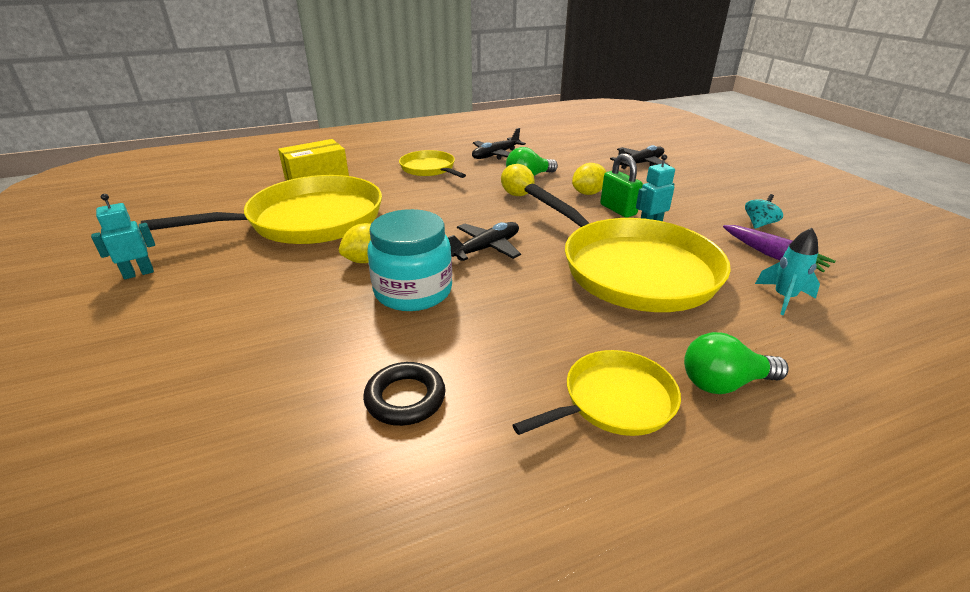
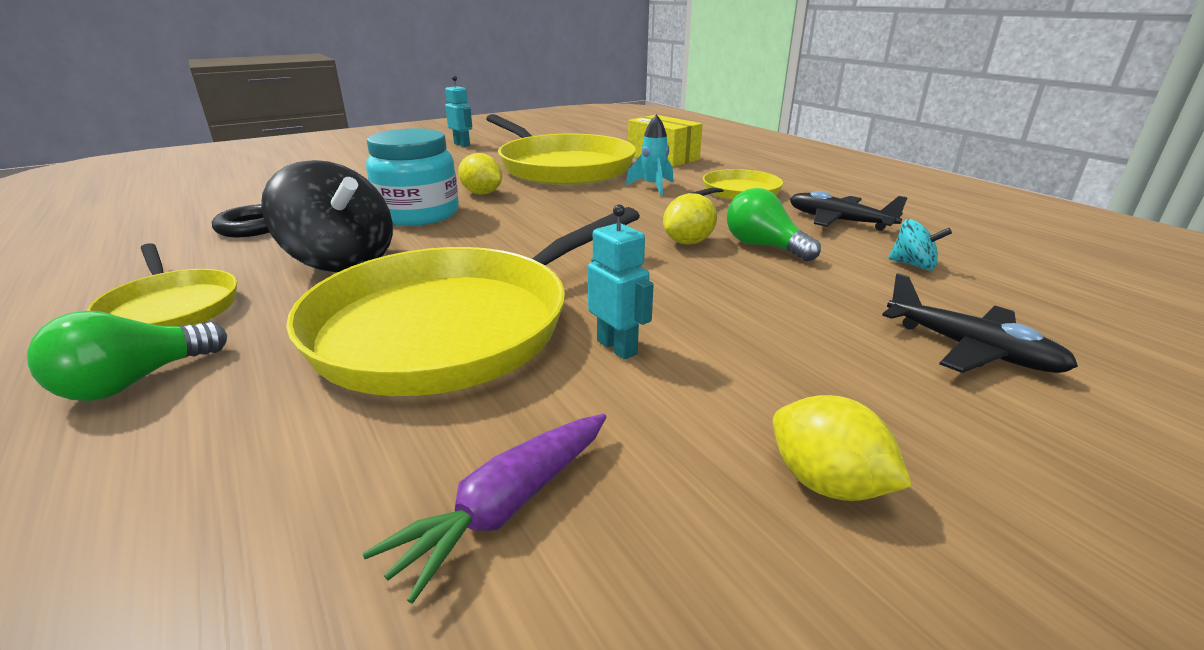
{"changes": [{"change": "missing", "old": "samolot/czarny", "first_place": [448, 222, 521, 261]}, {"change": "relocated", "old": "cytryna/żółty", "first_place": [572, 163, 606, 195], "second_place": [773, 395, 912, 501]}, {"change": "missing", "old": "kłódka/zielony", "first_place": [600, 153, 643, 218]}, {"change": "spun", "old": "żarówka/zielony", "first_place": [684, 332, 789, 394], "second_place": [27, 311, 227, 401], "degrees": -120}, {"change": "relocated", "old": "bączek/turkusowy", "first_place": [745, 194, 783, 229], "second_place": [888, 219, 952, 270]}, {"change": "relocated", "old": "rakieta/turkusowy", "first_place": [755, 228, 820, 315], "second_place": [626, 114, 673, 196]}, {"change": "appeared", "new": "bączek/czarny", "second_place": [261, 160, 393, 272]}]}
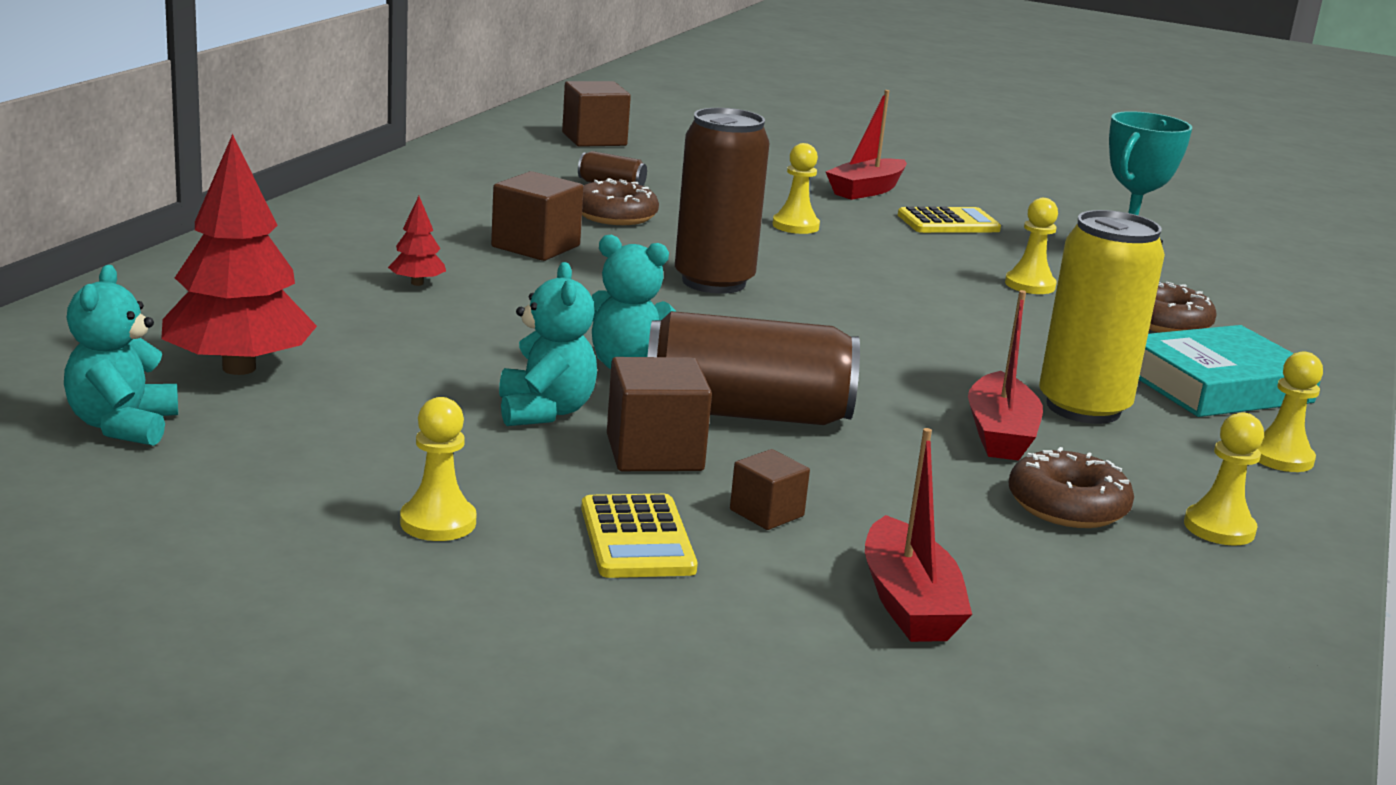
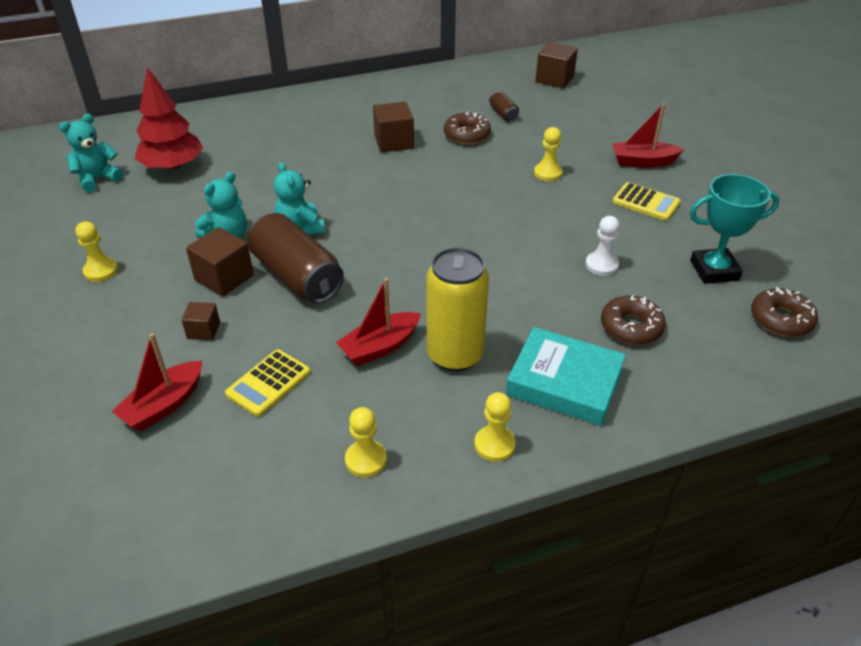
{"changes": [{"change": "missing", "old": "drzewko/czerwony", "first_place": [388, 196, 446, 286]}, {"change": "relocated", "old": "kalkulator/żółty", "first_place": [581, 494, 698, 578], "second_place": [225, 350, 310, 417]}, {"change": "missing", "old": "puszka/brązowy", "first_place": [675, 108, 770, 294]}, {"change": "colour", "old": "pionek/żółty", "new": "pionek/biały", "first_place": [1005, 198, 1058, 294], "second_place": [586, 216, 620, 276]}, {"change": "relocated", "old": "donut/brązowy", "first_place": [1009, 447, 1134, 528], "second_place": [751, 287, 818, 337]}]}
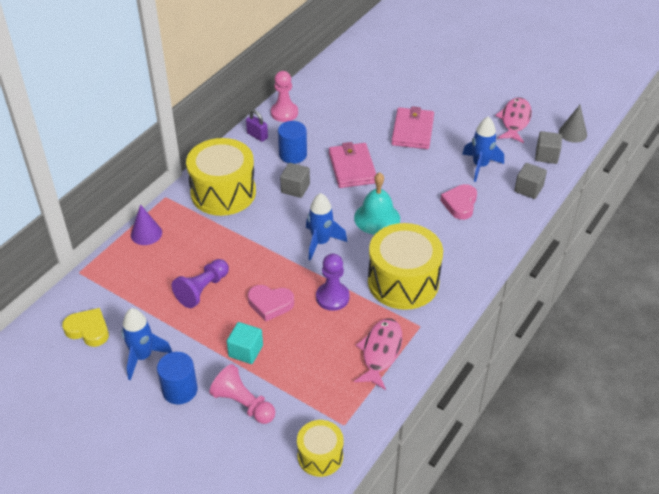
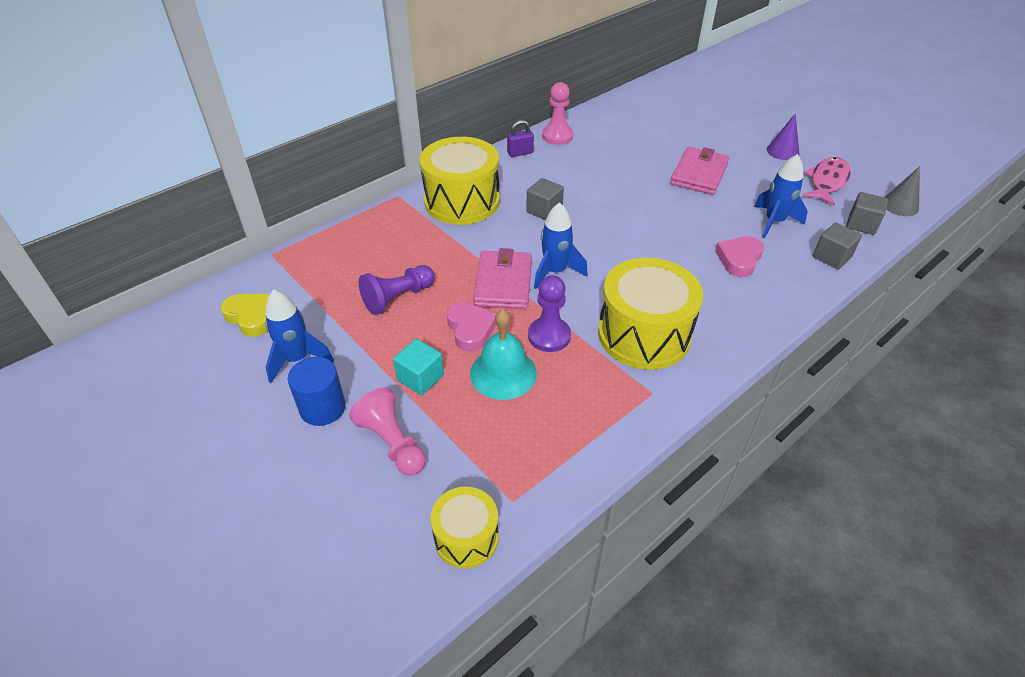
{"changes": [{"change": "relocated", "old": "stożek/fioletowy", "first_place": [131, 204, 162, 245], "second_place": [767, 113, 799, 160]}, {"change": "spun", "old": "kłódka/fioletowy", "first_place": [246, 110, 268, 142], "second_place": [507, 120, 534, 157], "degrees": -75}, {"change": "spun", "old": "serce/różowy", "first_place": [248, 285, 294, 322], "second_place": [447, 302, 496, 352], "degrees": -135}, {"change": "missing", "old": "walec/niebieski", "first_place": [278, 121, 307, 164]}, {"change": "relocated", "old": "portfel/różowy", "first_place": [329, 142, 376, 188], "second_place": [473, 248, 532, 309]}, {"change": "relocated", "old": "dzwonek/turkusowy", "first_place": [354, 172, 400, 235], "second_place": [470, 309, 537, 400]}, {"change": "missing", "old": "ryba/różowy", "first_place": [354, 318, 402, 390]}]}
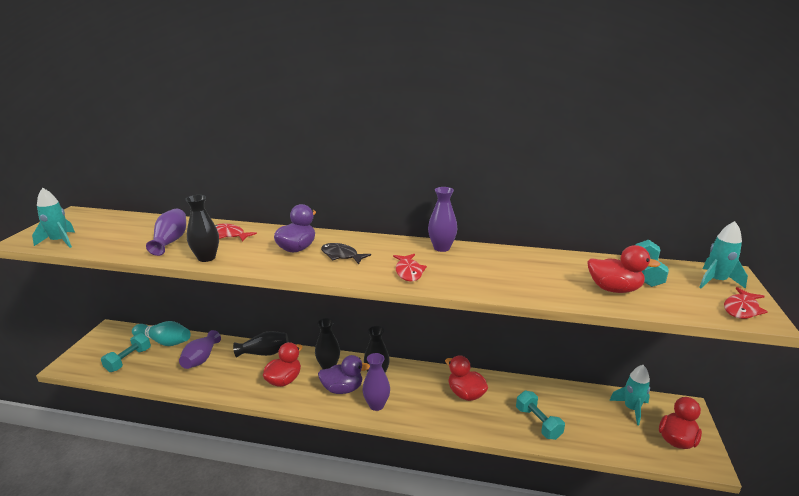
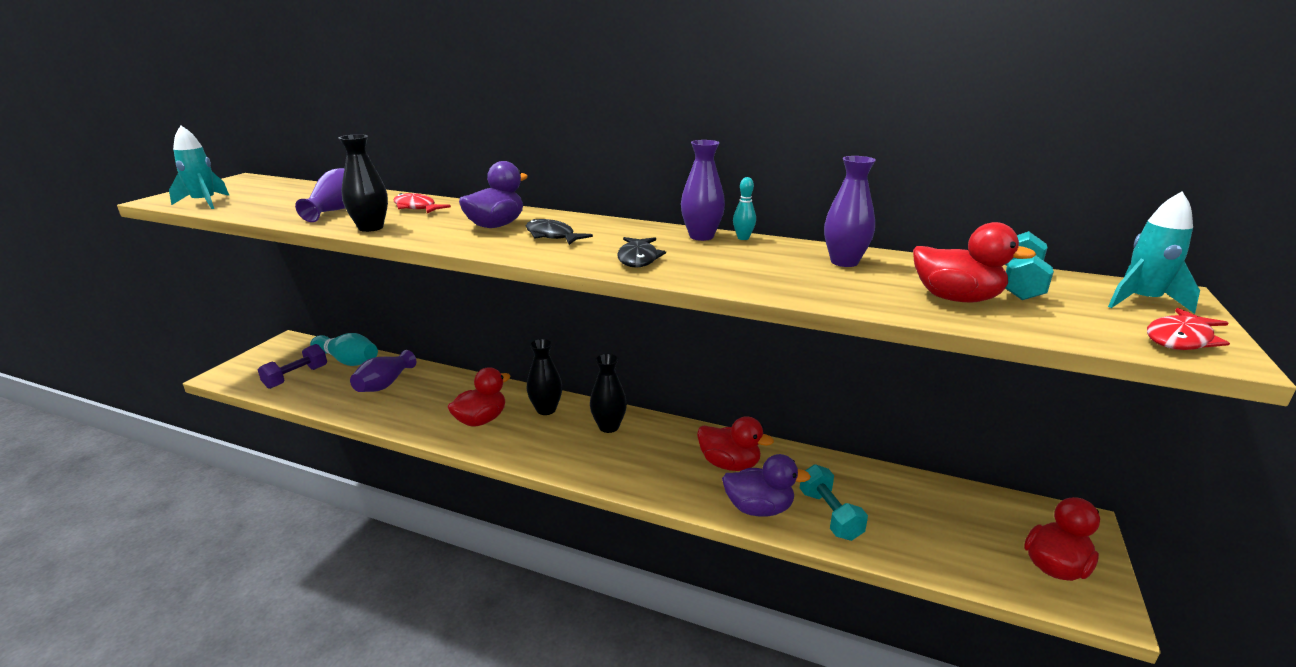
{"changes": [{"change": "colour", "old": "hantel/turkusowy", "new": "hantel/fioletowy", "first_place": [101, 333, 151, 372], "second_place": [258, 344, 327, 389]}, {"change": "missing", "old": "wazon/czarny", "first_place": [233, 331, 289, 357]}, {"change": "relocated", "old": "kaczka/fioletowy", "first_place": [318, 355, 370, 394], "second_place": [722, 454, 811, 517]}, {"change": "relocated", "old": "wazon/fioletowy", "first_place": [362, 353, 390, 411], "second_place": [824, 156, 876, 267]}, {"change": "colour", "old": "ryba/czerwony", "new": "ryba/czarny", "first_place": [393, 254, 427, 282], "second_place": [617, 237, 666, 268]}, {"change": "spun", "old": "kaczka/czerwony", "first_place": [445, 355, 488, 401], "second_place": [697, 416, 774, 471], "degrees": 150}, {"change": "missing", "old": "rakieta/turkusowy", "first_place": [609, 365, 650, 425]}, {"change": "appeared", "new": "kręgiel/turkusowy", "second_place": [733, 177, 756, 240]}]}
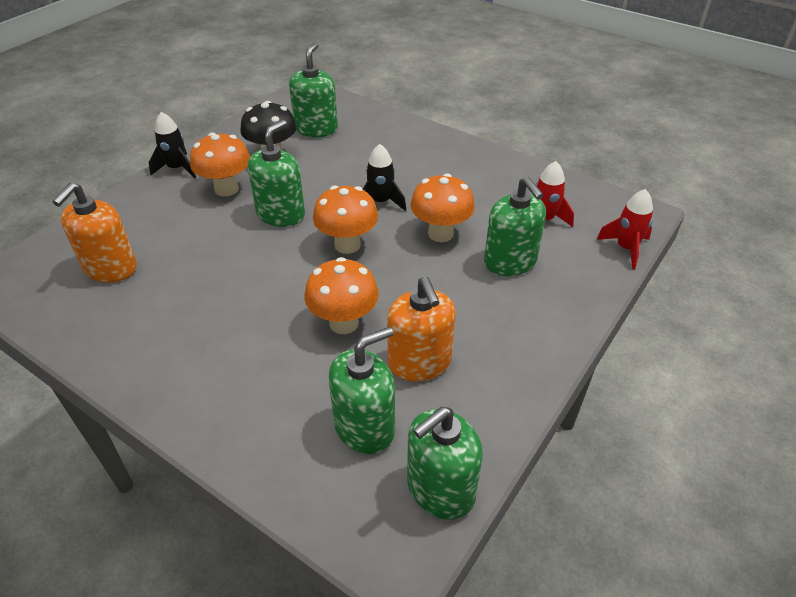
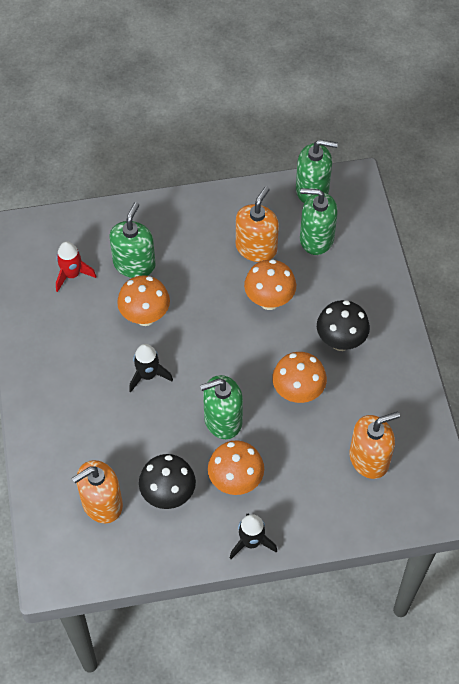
{"changes": [{"change": "colour", "old": "dozownik mydła/zielony", "new": "dozownik mydła/pomarańczowy", "first_place": [289, 42, 338, 137], "second_place": [72, 460, 123, 523]}, {"change": "relocated", "old": "grzyb/pomarańczowy", "first_place": [313, 186, 378, 254], "second_place": [272, 352, 327, 403]}, {"change": "missing", "old": "rakieta/czerwony", "first_place": [596, 189, 653, 269]}, {"change": "appeared", "new": "grzyb/czarny", "second_place": [317, 300, 370, 351]}]}
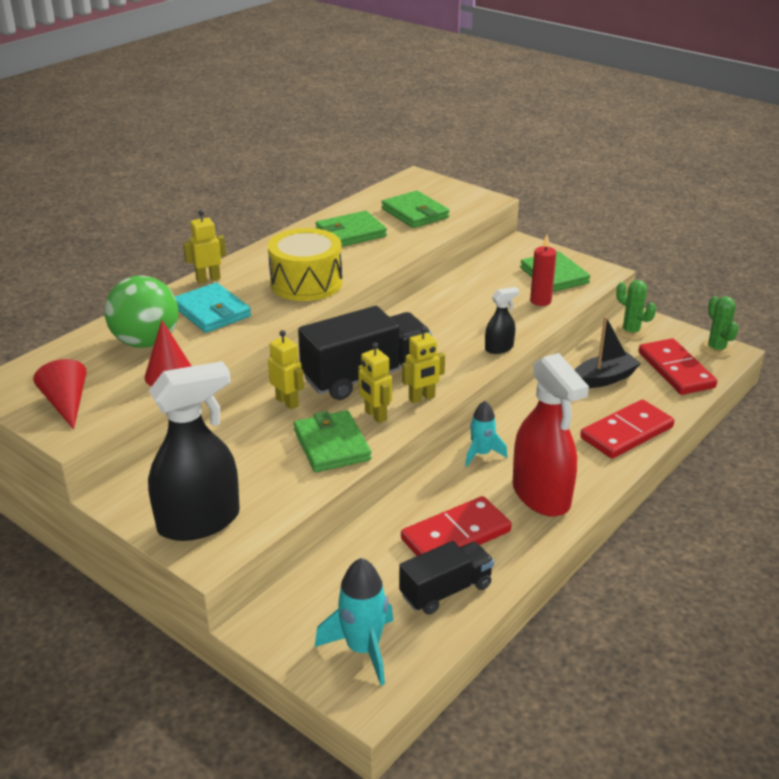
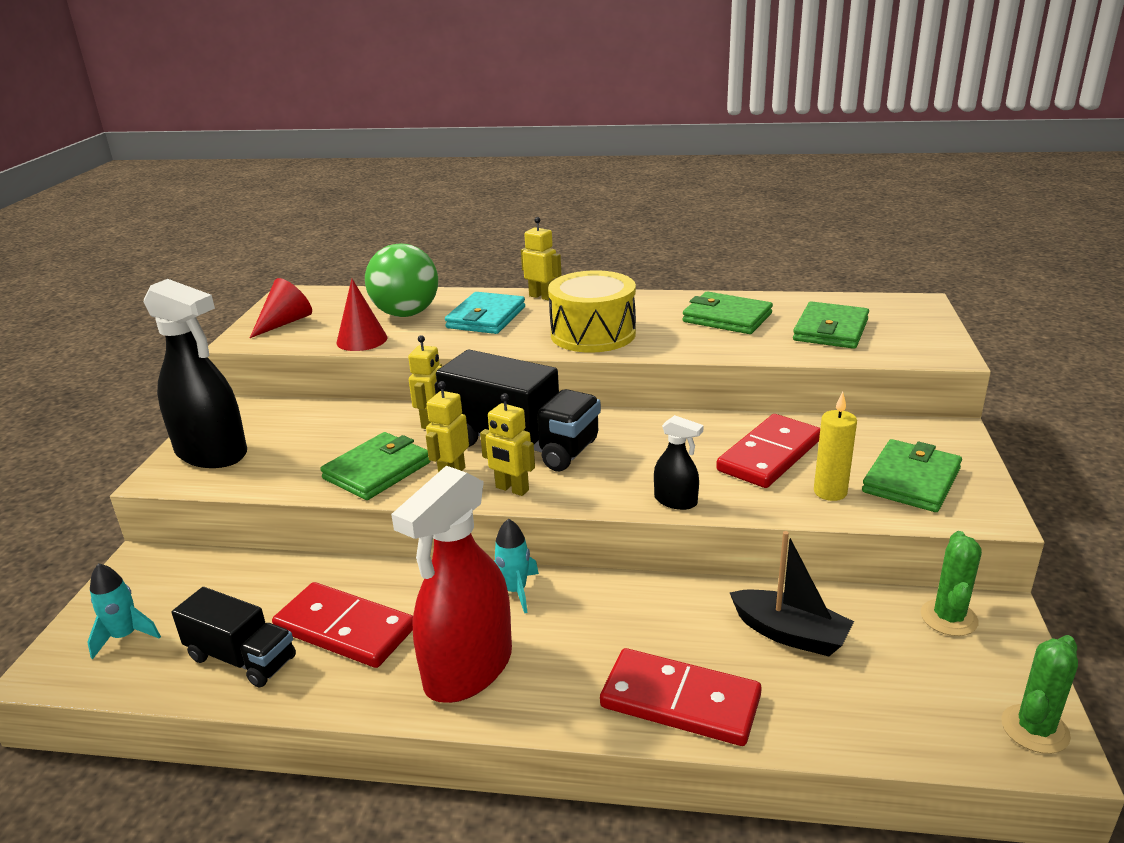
{"changes": [{"change": "size", "old": "rakieta/turkusowy", "first_place": [315, 558, 394, 685], "second_place": [87, 563, 161, 659], "factor": 0.66}, {"change": "colour", "old": "świeca/czerwony", "new": "świeca/żółty", "first_place": [530, 235, 556, 306], "second_place": [814, 392, 857, 501]}, {"change": "relocated", "old": "kostka domina/czerwony", "first_place": [638, 339, 717, 395], "second_place": [716, 414, 820, 488]}]}
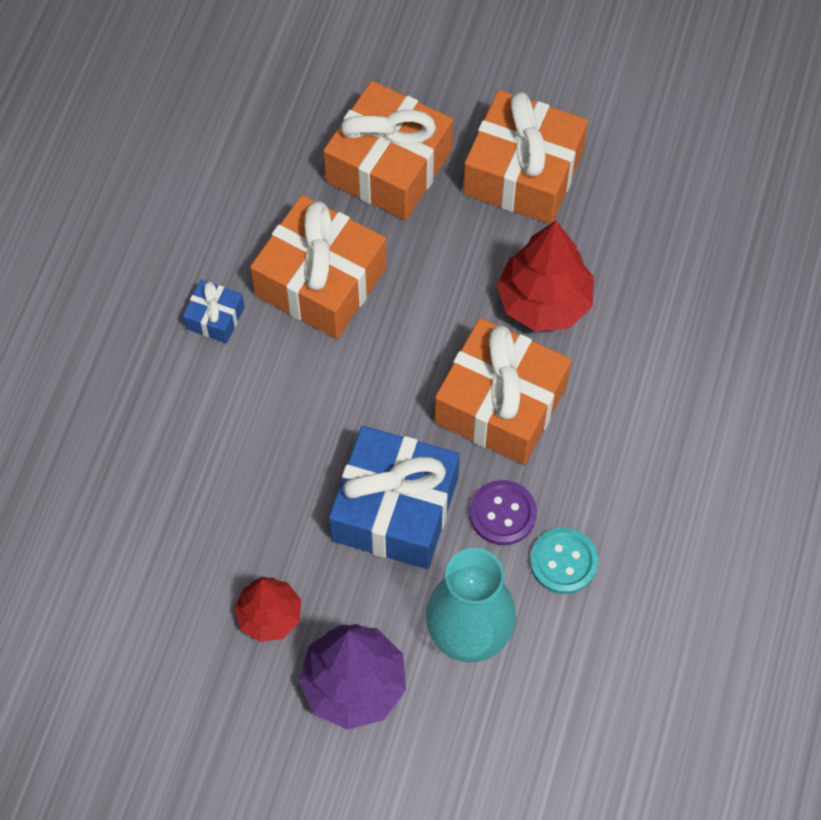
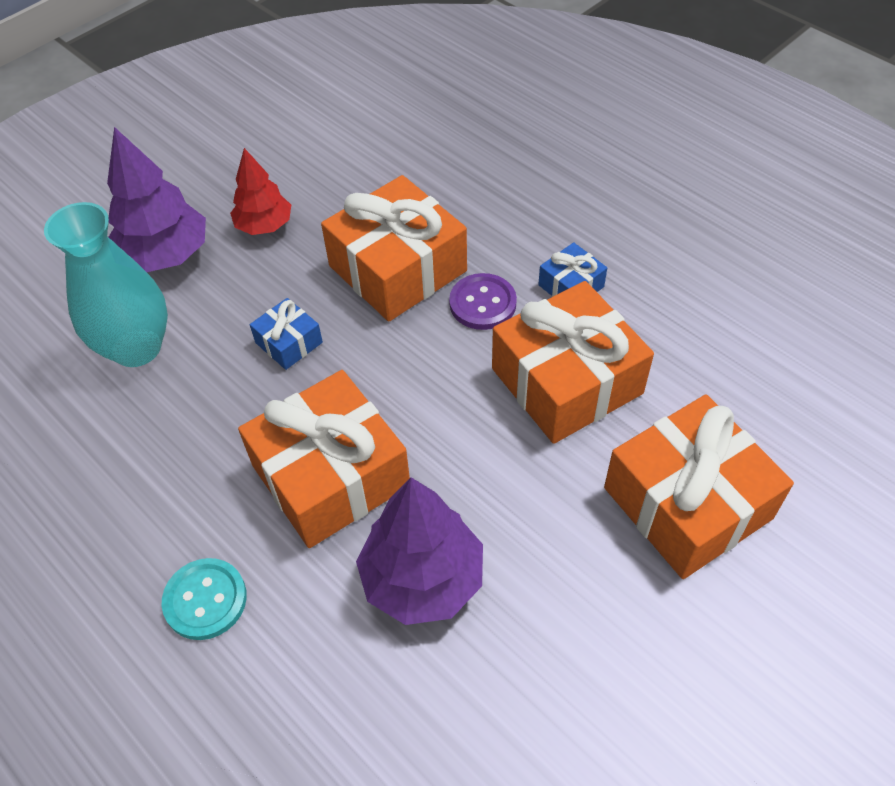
{"changes": [{"change": "size", "old": "prezent/niebieski", "first_place": [329, 426, 460, 569], "second_place": [250, 298, 323, 370], "factor": 0.46}, {"change": "relocated", "old": "prezent/pomarańczowy", "first_place": [463, 90, 588, 224], "second_place": [321, 175, 467, 322]}, {"change": "relocated", "old": "guzik/fioletowy", "first_place": [470, 480, 537, 545], "second_place": [449, 273, 517, 330]}, {"change": "colour", "old": "drzewko/czerwony", "new": "drzewko/fioletowy", "first_place": [497, 220, 594, 331], "second_place": [356, 477, 483, 625]}, {"change": "relocated", "old": "guzik/turkusowy", "first_place": [530, 528, 598, 594], "second_place": [162, 558, 247, 640]}]}
